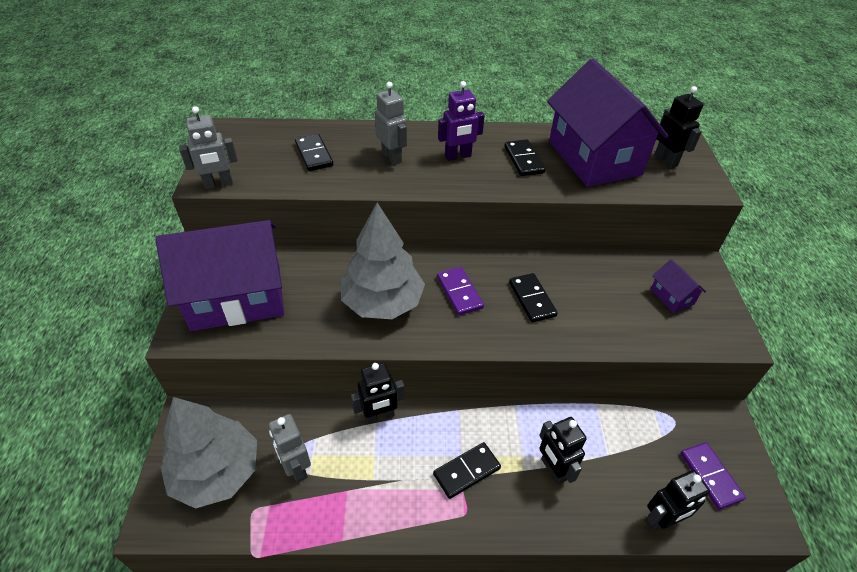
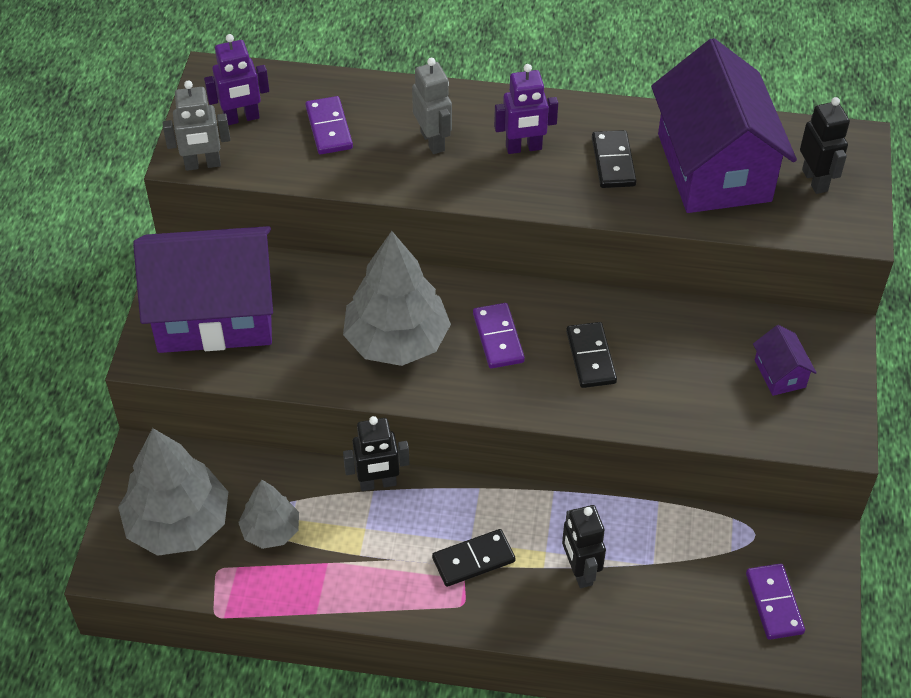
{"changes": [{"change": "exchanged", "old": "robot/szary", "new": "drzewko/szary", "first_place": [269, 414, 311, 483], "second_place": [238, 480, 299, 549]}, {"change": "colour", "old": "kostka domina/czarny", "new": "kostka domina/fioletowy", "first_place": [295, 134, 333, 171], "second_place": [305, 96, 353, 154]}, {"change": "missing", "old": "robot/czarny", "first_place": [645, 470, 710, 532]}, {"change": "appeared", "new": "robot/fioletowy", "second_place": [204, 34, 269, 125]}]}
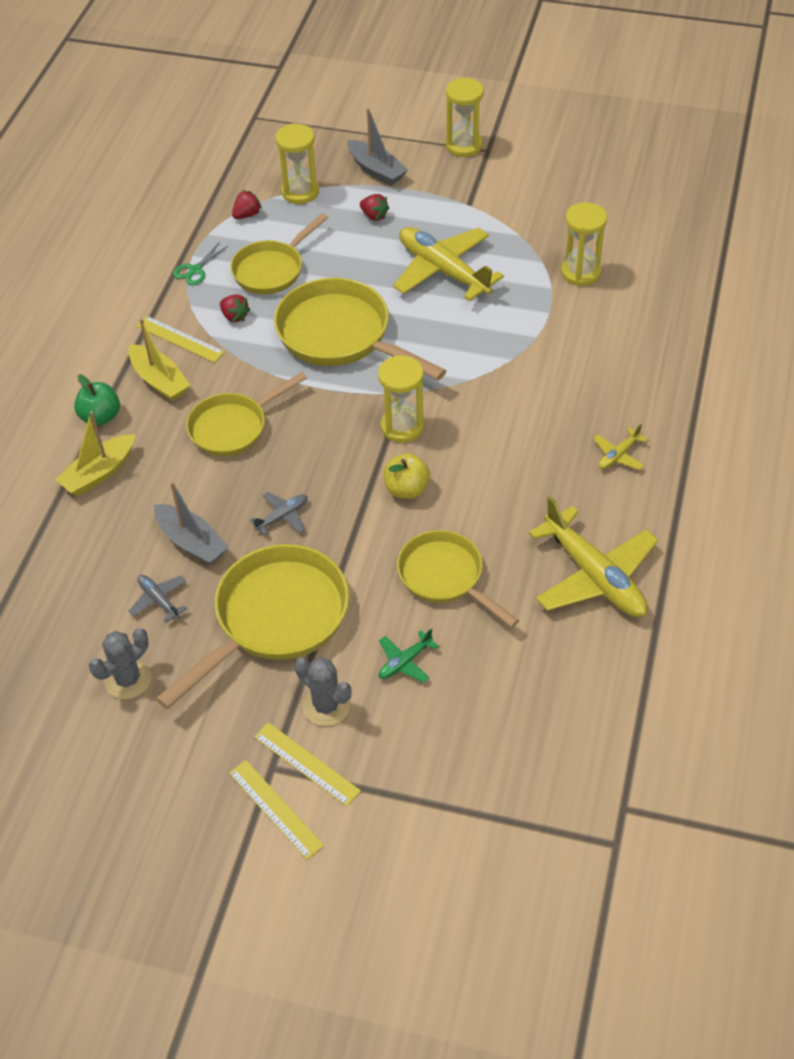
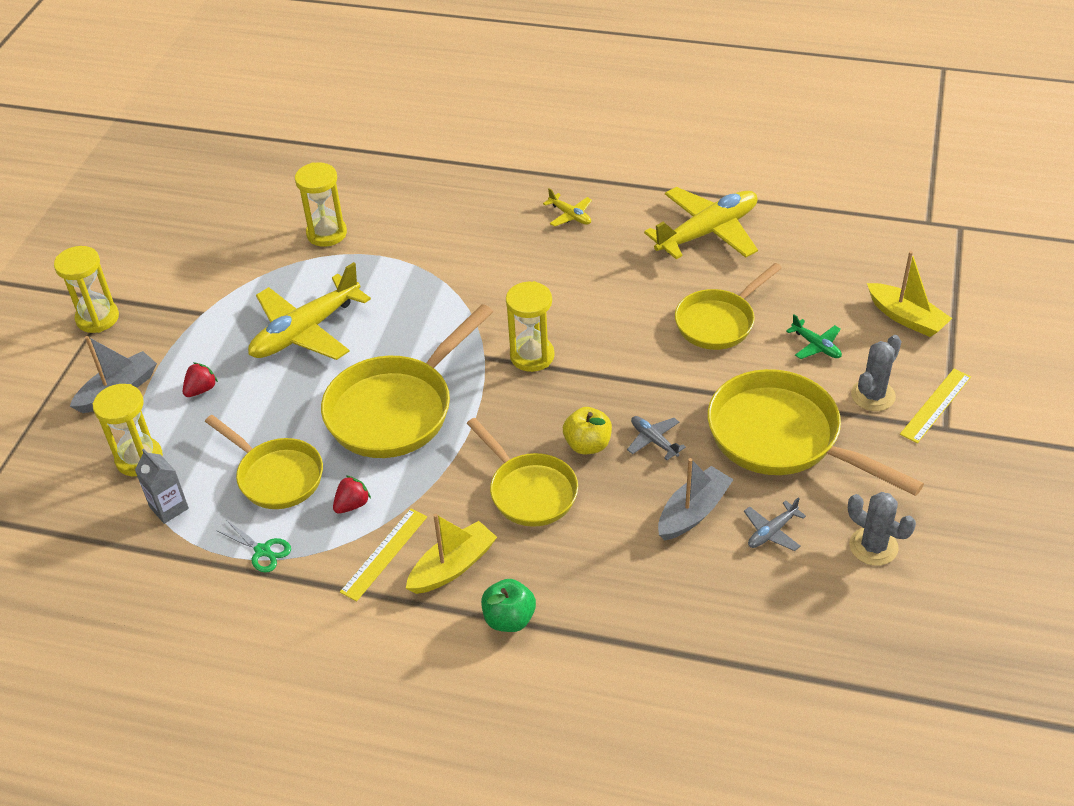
{"changes": [{"change": "relocated", "old": "łódka/żółty", "first_place": [55, 411, 135, 496], "second_place": [867, 251, 952, 337]}, {"change": "missing", "old": "linijka/żółty", "first_place": [229, 760, 324, 860]}, {"change": "exchanged", "old": "truskawka/czerwony", "new": "karton mleka/szary", "first_place": [232, 190, 262, 219], "second_place": [135, 448, 189, 524]}, {"change": "relocated", "old": "jabłko/żółty", "first_place": [384, 453, 430, 499], "second_place": [563, 407, 612, 454]}]}
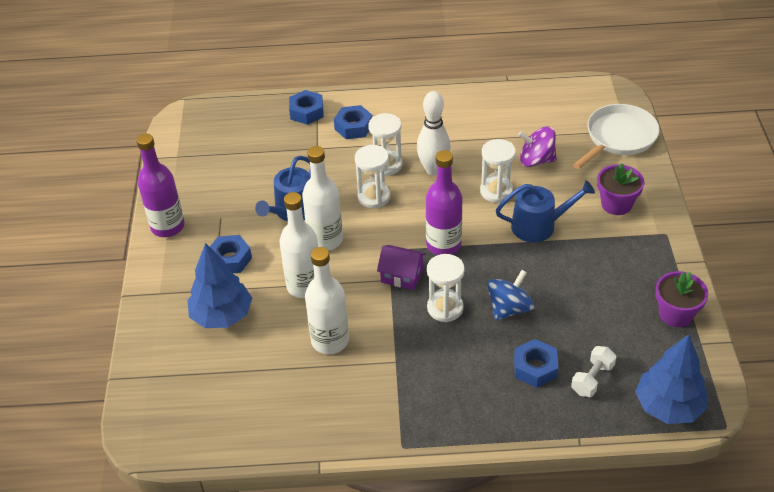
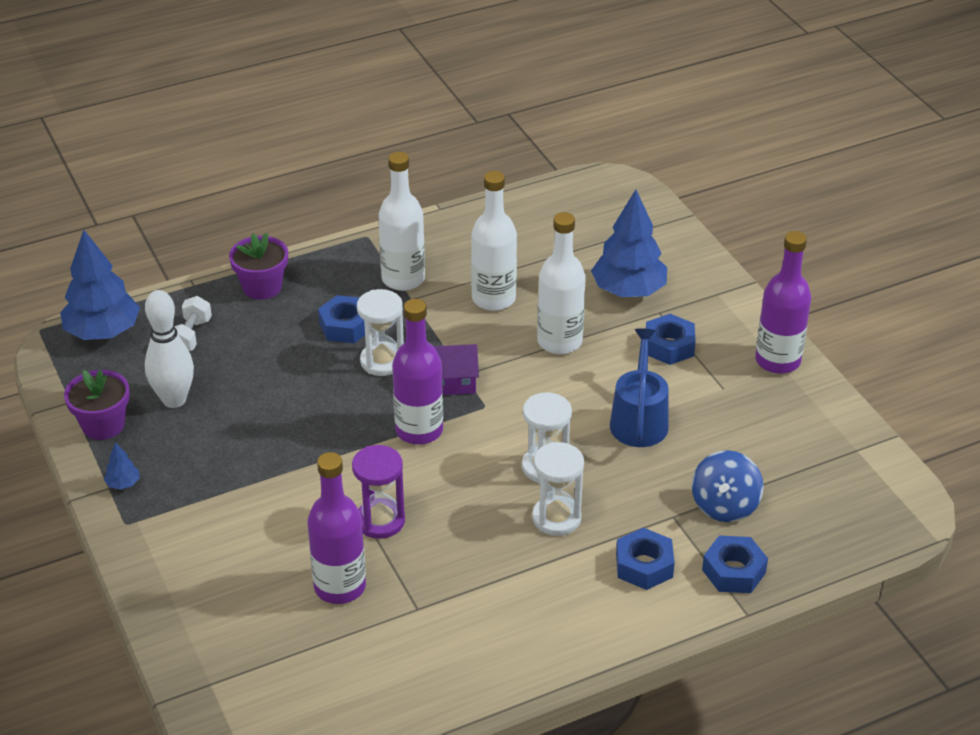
{"changes": [{"change": "relocated", "old": "butelka/biały", "first_place": [302, 146, 343, 251], "second_place": [379, 152, 425, 291]}, {"change": "relocated", "old": "kręgiel/biały", "first_place": [417, 91, 451, 175], "second_place": [145, 290, 194, 408]}, {"change": "colour", "old": "klepsydra/biały", "new": "klepsydra/fioletowy", "first_place": [480, 139, 516, 203], "second_place": [352, 445, 405, 539]}, {"change": "relocated", "old": "bączek/niebieski", "first_place": [487, 270, 534, 321], "second_place": [692, 450, 764, 522]}, {"change": "missing", "old": "konewka/niebieski", "first_place": [496, 180, 595, 243]}, {"change": "relocated", "old": "nakrętka/niebieski", "first_place": [514, 339, 558, 388], "second_place": [318, 295, 372, 343]}, {"change": "exchanged", "old": "bączek/fioletowy", "new": "butelka/fioletowy", "first_place": [518, 126, 557, 167], "second_place": [307, 452, 366, 604]}, {"change": "missing", "old": "patelnia/biały", "first_place": [573, 104, 660, 169]}, {"change": "relocated", "old": "doniczka/fioletowy", "first_place": [597, 163, 644, 215], "second_place": [229, 233, 288, 300]}, {"change": "appeared", "new": "drzewko/niebieski", "second_place": [104, 442, 140, 490]}]}
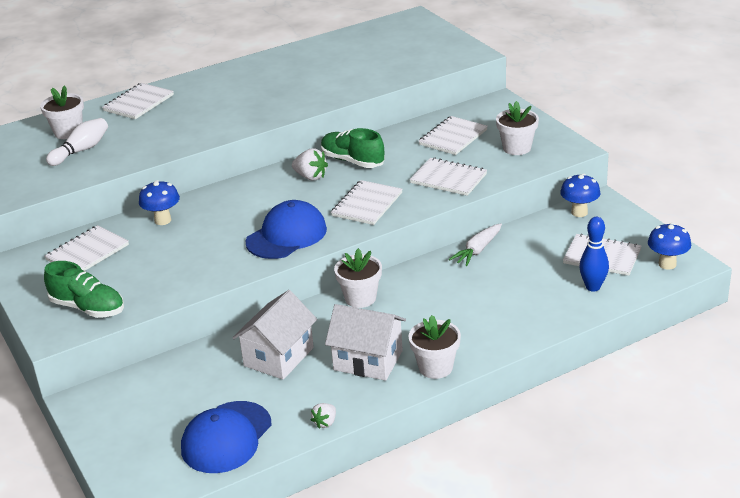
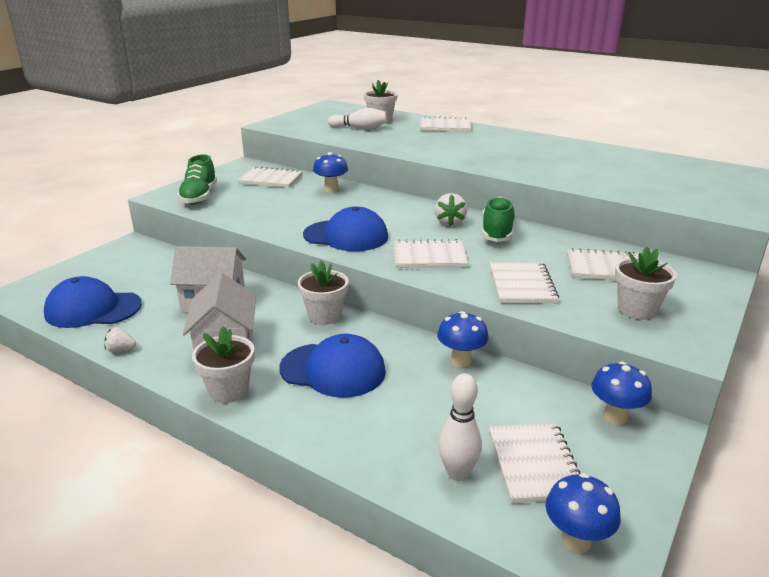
{"changes": [{"change": "exchanged", "old": "marchewka/biały", "new": "grzyb/niebieski", "first_place": [449, 223, 502, 266], "second_place": [437, 311, 489, 368]}, {"change": "colour", "old": "kręgiel/niebieski", "new": "kręgiel/biały", "first_place": [579, 217, 609, 292], "second_place": [438, 373, 482, 481]}, {"change": "appeared", "new": "czapka/niebieski", "second_place": [279, 334, 386, 398]}]}
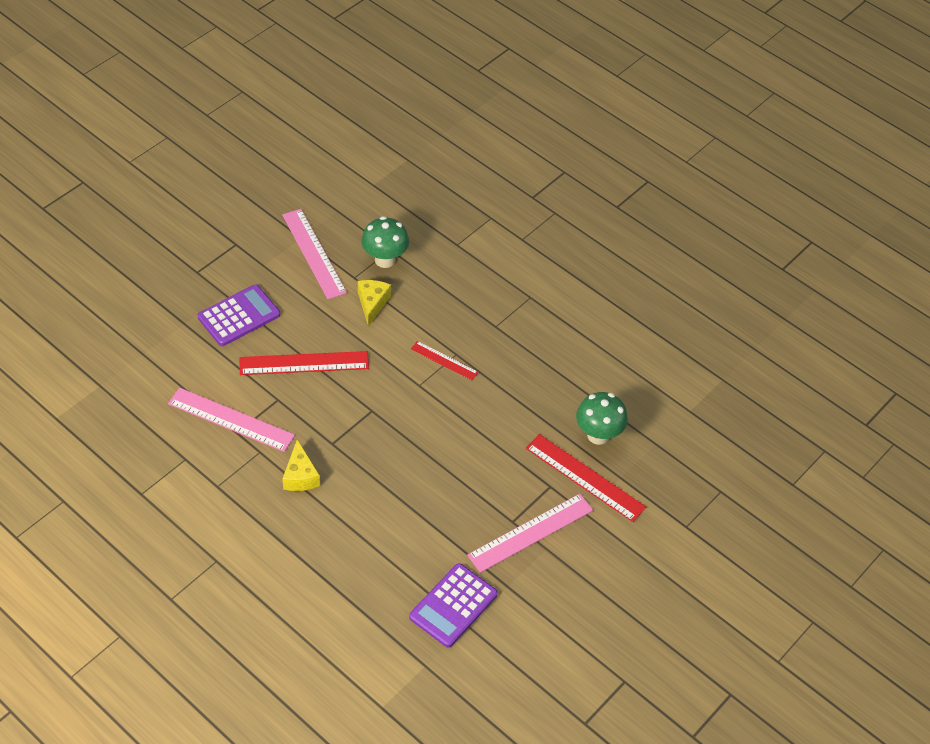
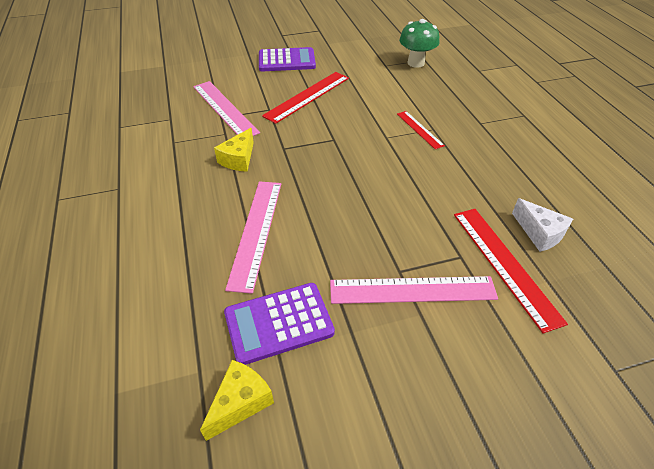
{"changes": [{"change": "spun", "old": "linijka/czerwony", "first_place": [240, 351, 369, 375], "second_place": [262, 72, 349, 124], "degrees": -75}, {"change": "relocated", "old": "linijka/różowy", "first_place": [282, 209, 347, 299], "second_place": [225, 181, 281, 294]}, {"change": "relocated", "old": "ser/żółty", "first_place": [358, 280, 391, 327], "second_place": [200, 360, 274, 441]}, {"change": "exchanged", "old": "grzyb/zielony", "new": "ser/biały", "first_place": [576, 392, 628, 445], "second_place": [512, 198, 573, 252]}]}
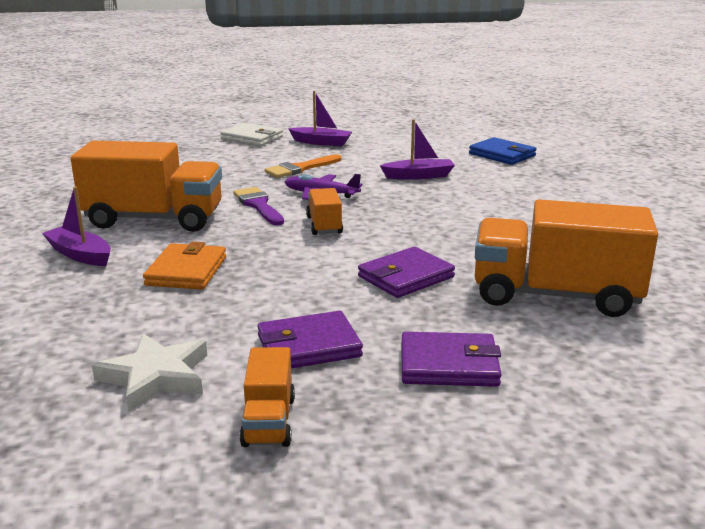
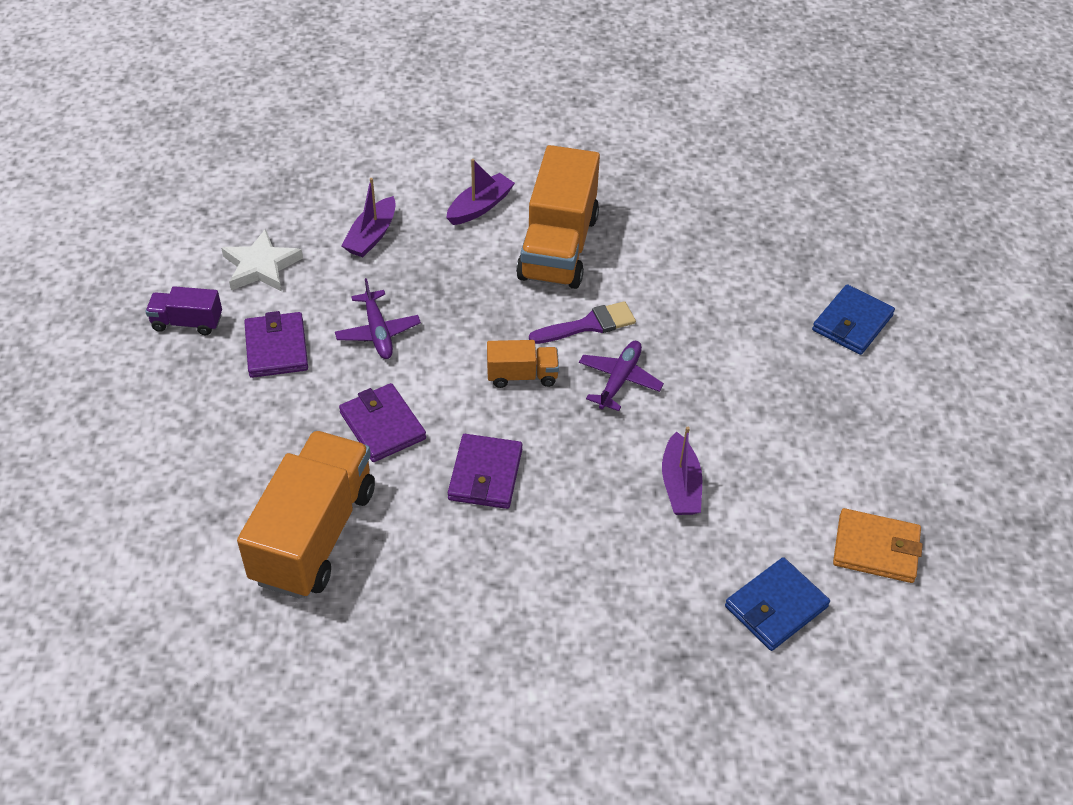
{"changes": [{"change": "relocated", "old": "portfel/pomarańczowy", "first_place": [143, 241, 226, 290], "second_place": [833, 508, 923, 583]}, {"change": "colour", "old": "portfel/biały", "new": "portfel/niebieski", "first_place": [220, 123, 283, 146], "second_place": [812, 284, 895, 355]}, {"change": "colour", "old": "ciężarówka/pomarańczowy", "new": "ciężarówka/fioletowy", "first_place": [240, 347, 295, 447], "second_place": [145, 286, 222, 335]}, {"change": "missing", "old": "pędzel/pomarańczowy", "first_place": [264, 154, 341, 178]}, {"change": "relocated", "old": "łódka/fioletowy", "first_place": [288, 91, 352, 146], "second_place": [341, 178, 396, 257]}, {"change": "relocated", "old": "portfel/fioletowy", "first_place": [401, 332, 502, 387], "second_place": [448, 434, 522, 509]}, {"change": "appeared", "new": "samolot/fioletowy", "second_place": [335, 278, 421, 359]}]}
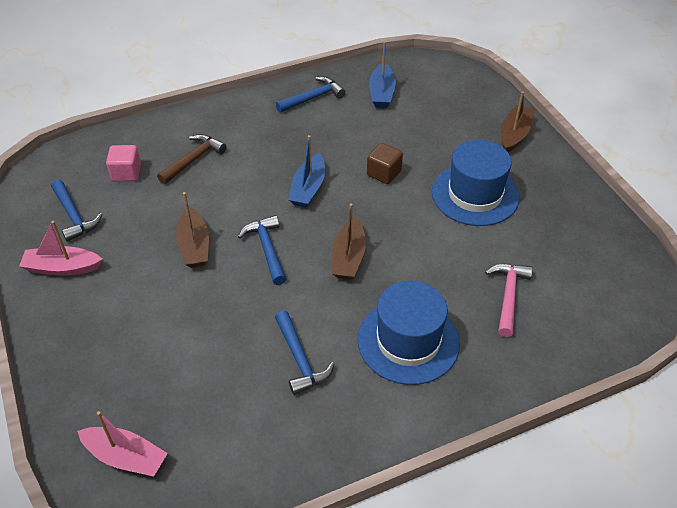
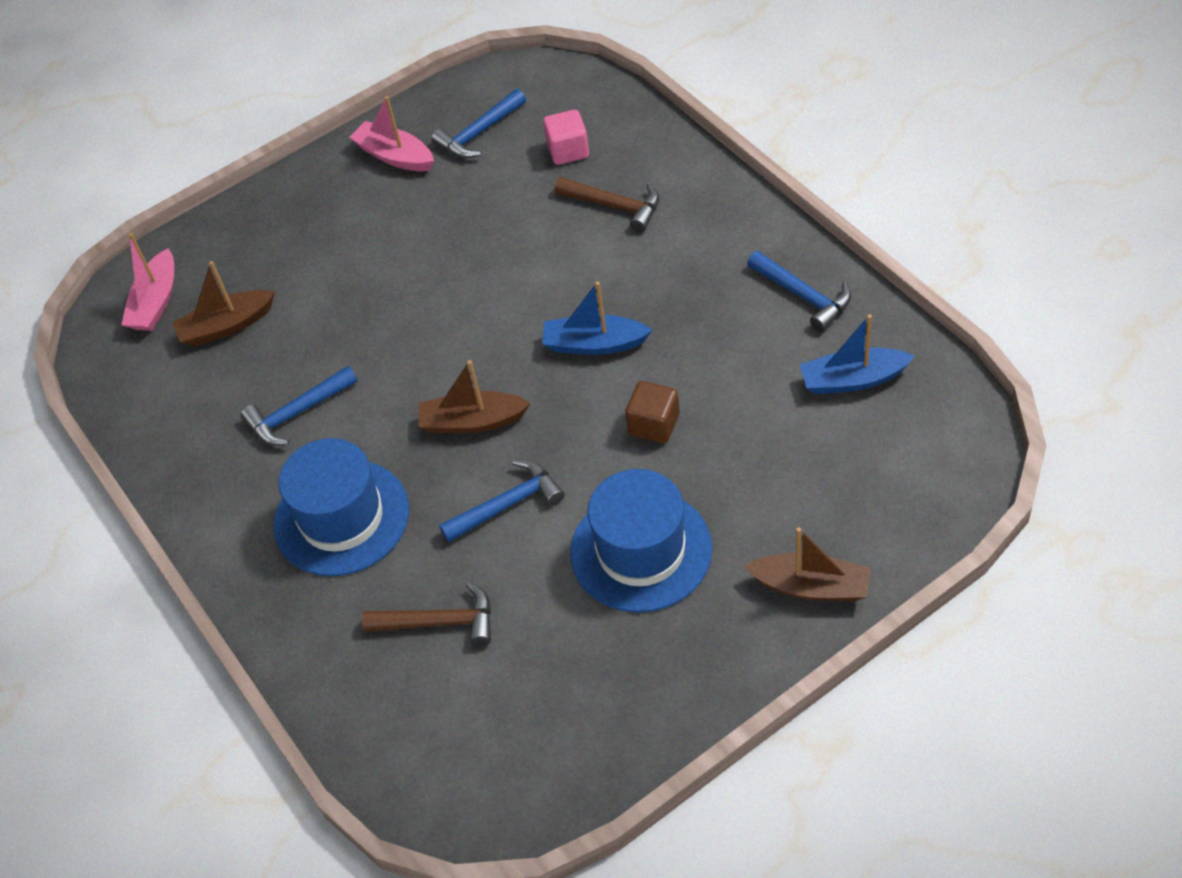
{"changes": [{"change": "spun", "old": "łódka/różowy", "first_place": [19, 221, 103, 276], "second_place": [349, 96, 434, 171], "degrees": -45}, {"change": "relocated", "old": "łódka/brązowy", "first_place": [176, 192, 209, 268], "second_place": [172, 261, 275, 347]}, {"change": "relocated", "old": "młotek/niebieski", "first_place": [238, 215, 286, 285], "second_place": [439, 460, 564, 543]}, {"change": "colour", "old": "młotek/różowy", "new": "młotek/brązowy", "first_place": [485, 264, 533, 337], "second_place": [362, 582, 491, 646]}]}
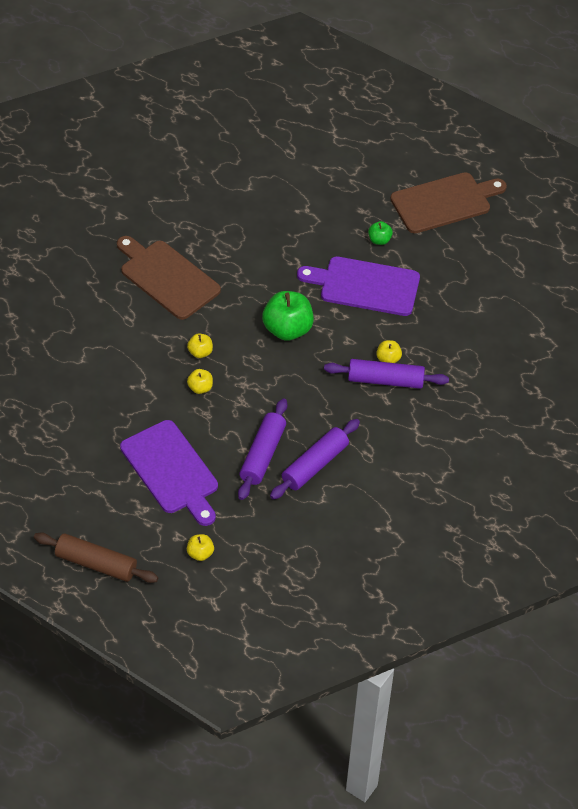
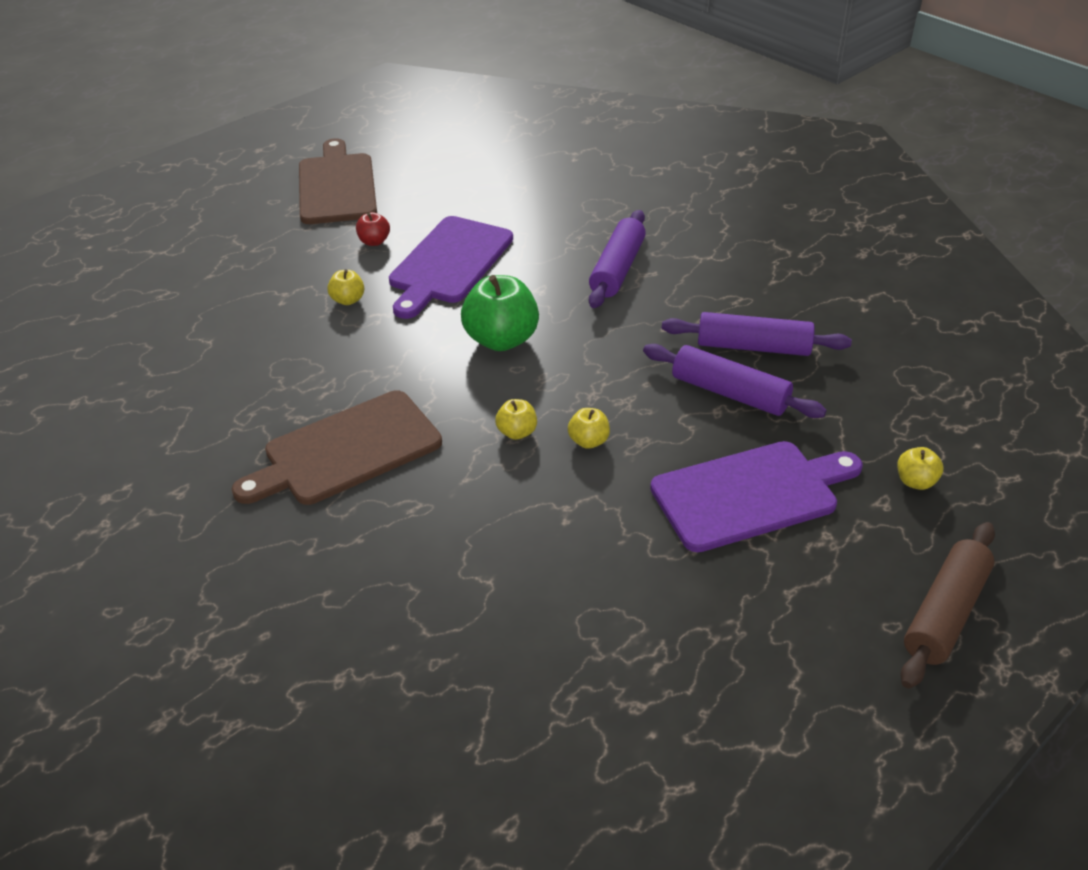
{"changes": [{"change": "spun", "old": "wałek do ciasta/fioletowy", "first_place": [270, 419, 360, 500], "second_place": [662, 312, 852, 356], "degrees": -45}, {"change": "colour", "old": "jabłko/zielony", "new": "jabłko/czerwony", "first_place": [368, 221, 393, 245], "second_place": [356, 212, 390, 246]}, {"change": "relocated", "old": "jabłko/żółty", "first_place": [376, 340, 402, 363], "second_place": [327, 269, 364, 305]}]}
